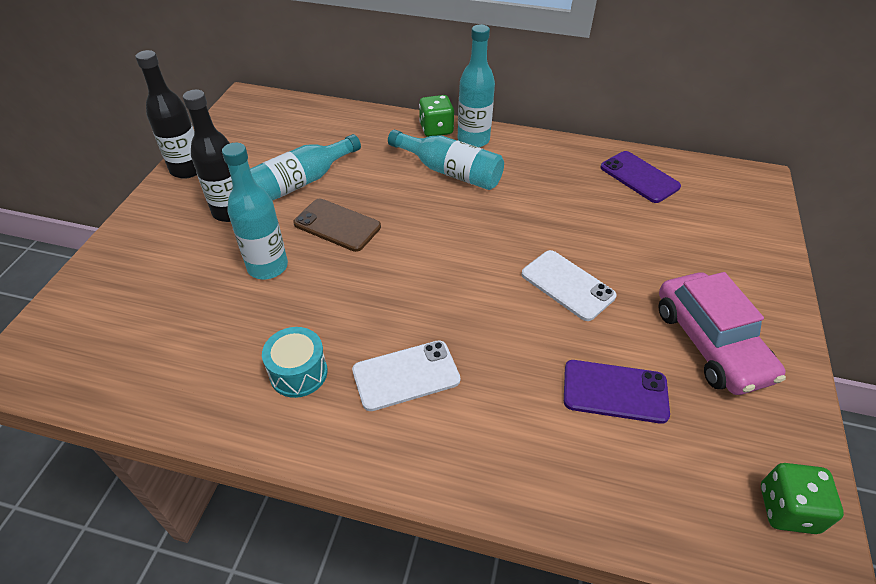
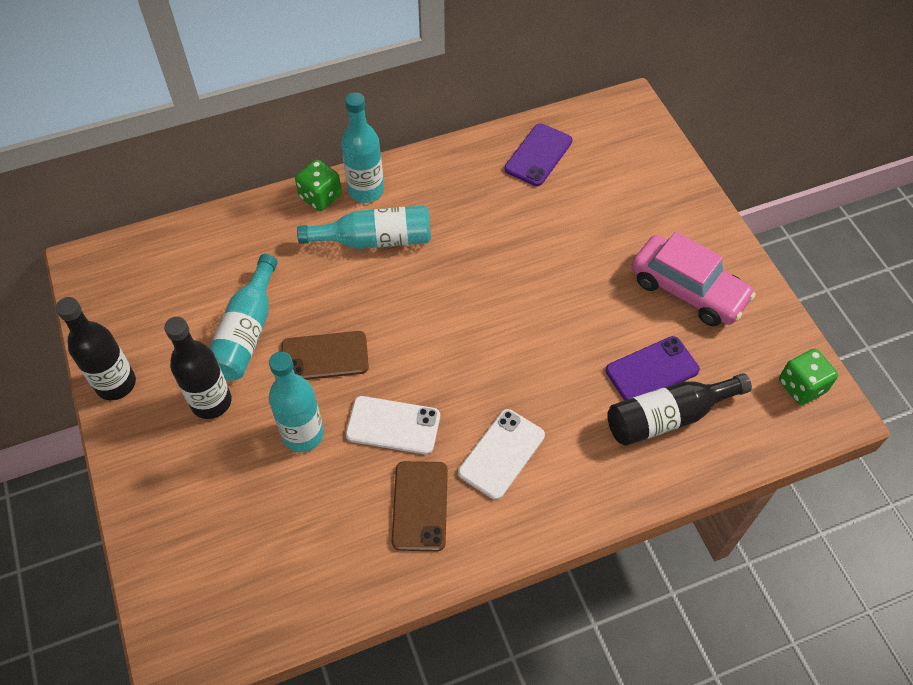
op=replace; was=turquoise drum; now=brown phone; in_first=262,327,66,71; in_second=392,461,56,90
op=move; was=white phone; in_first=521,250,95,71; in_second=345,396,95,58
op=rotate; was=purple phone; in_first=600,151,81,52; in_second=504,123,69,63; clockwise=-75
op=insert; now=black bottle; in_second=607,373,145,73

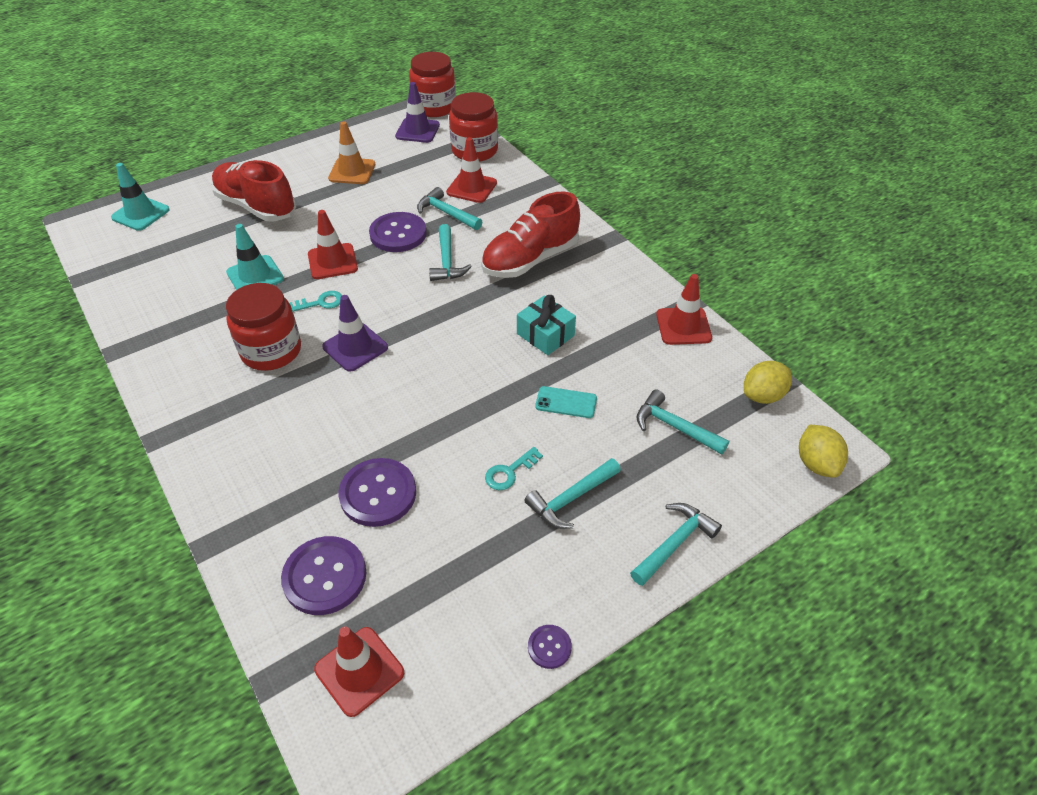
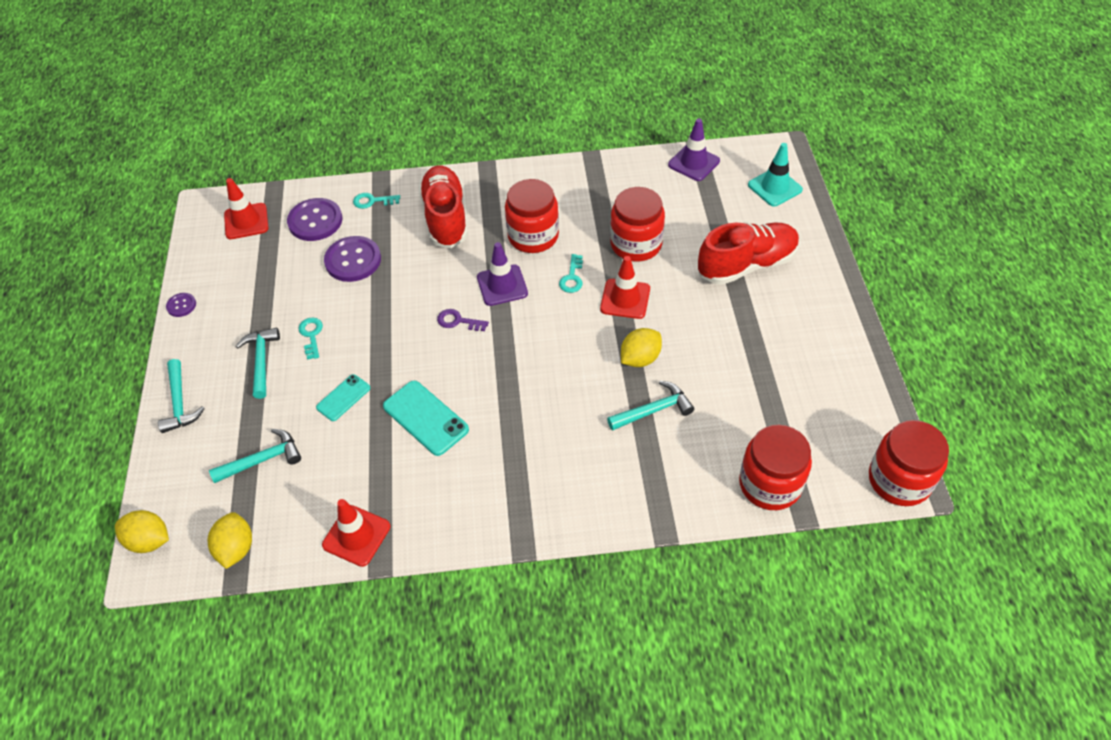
op=replace; was=turquoise traffic cone; now=red jar; in_first=226,224,58,66; in_second=610,187,55,75
op=delete; was=orange traffic cone; in_first=328,121,47,63
op=replace; was=purple button; now=yellow lemon; in_first=369,212,58,40; in_second=621,328,41,39
op=move; was=purple traffic cone; in_first=395,82,45,61; in_second=668,118,52,63
op=delete; was=turquoise hammer; in_first=429,224,43,57
op=delete; was=red traffic cone; in_first=446,137,51,66
op=move; was=red shoe; in_first=481,191,99,87; in_second=419,165,49,83
op=replace; was=turquoise gift; now=turquoise phone; in_first=517,295,59,60; in_second=383,381,86,75
op=insert; now=turquoise key; in_second=353,193,47,16
op=insert; now=purple key; in_second=437,309,52,22

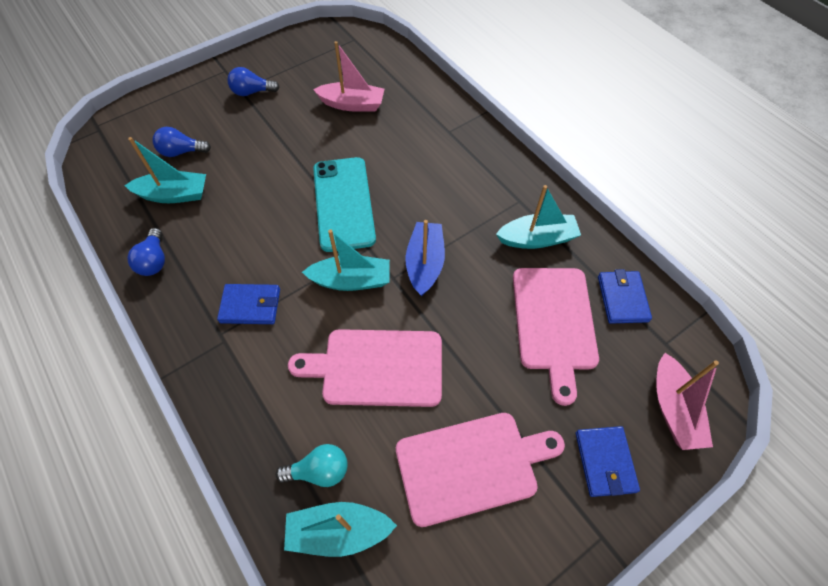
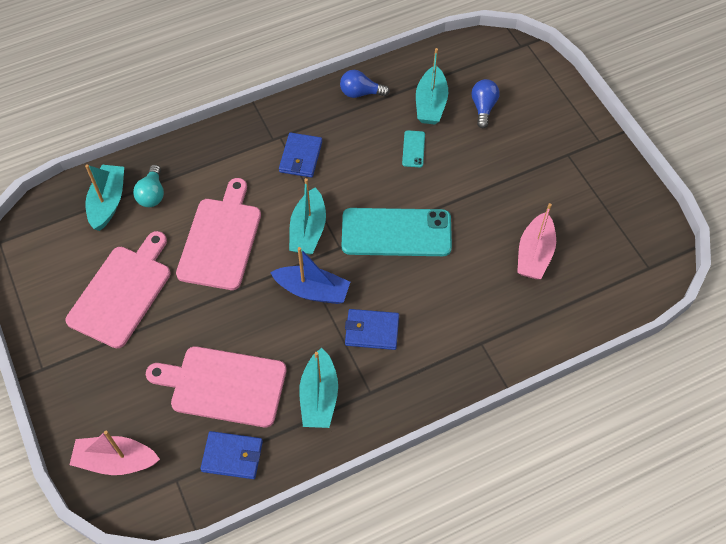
op=delete; was=blue light bulb; in_first=227,67,53,29
op=rotate; was=pink cutting board; in_first=396,413,169,114; in_second=66,231,105,117; clockwise=-150
op=move; was=blue wallet; in_first=576,426,64,71; in_second=345,309,54,41
op=insert; now=turquoise phone; in_second=402,130,23,37

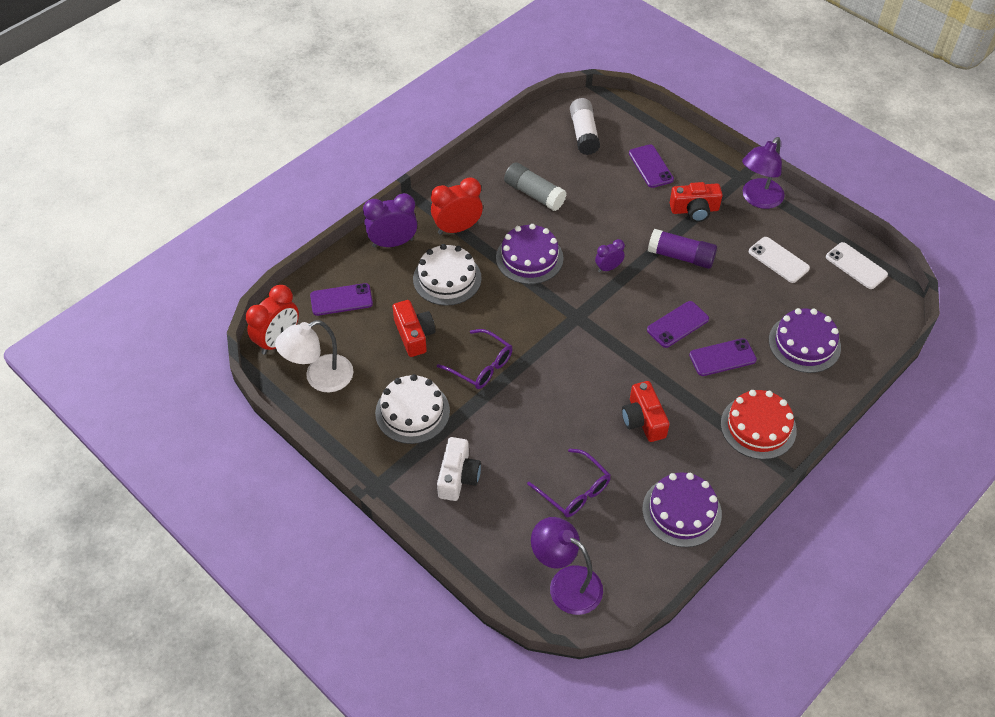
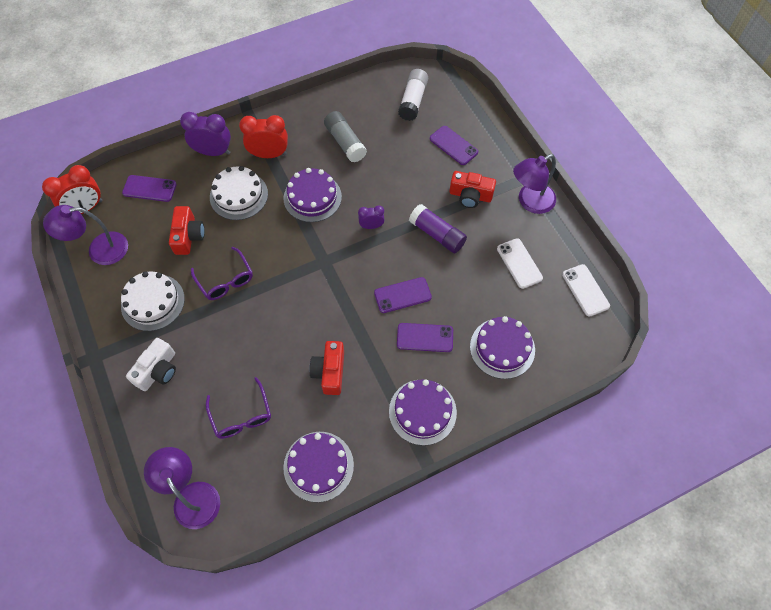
op=recolor; was=white lamp; now=purple lamp; in_first=275,320,78,72; in_second=43,205,85,60
op=rotate; was=purple phone; in_first=629,145,45,43; in_second=430,126,48,39; clockwise=-45
op=recolor; was=red cake; now=purple cake; in_first=721,390,76,69; in_second=389,379,68,67

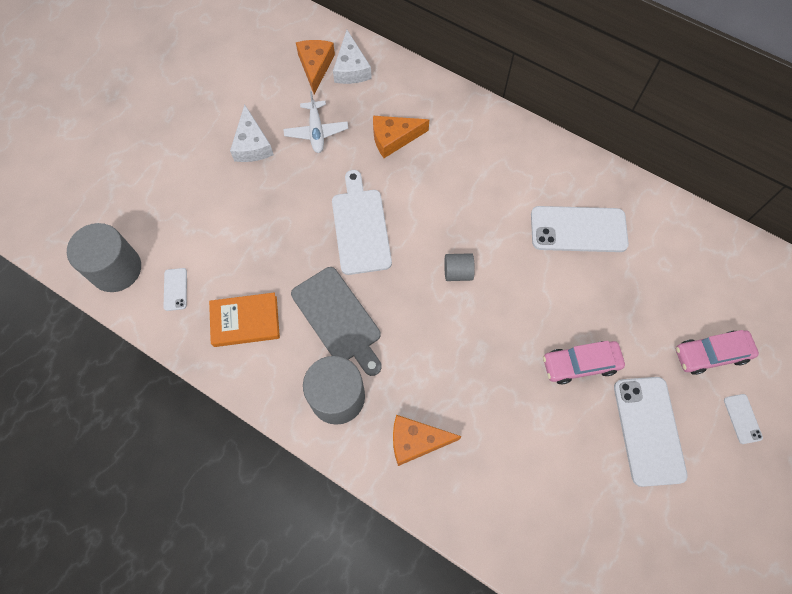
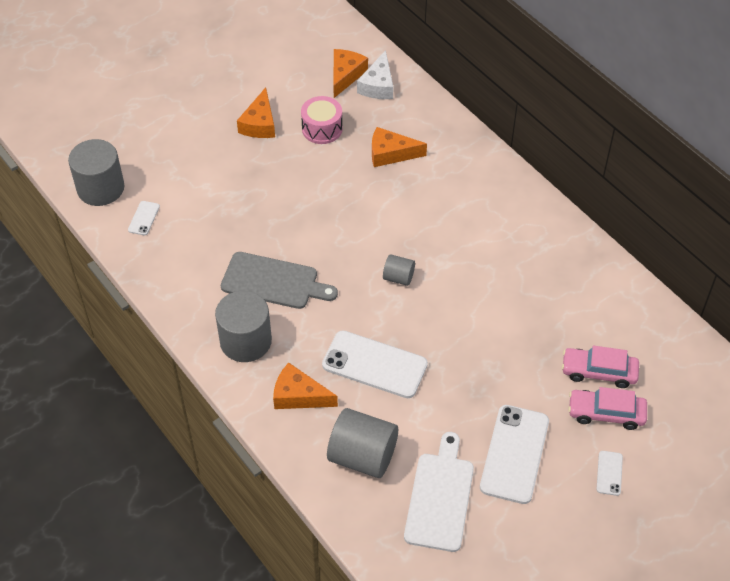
op=delete; was=orange book; in_first=209,293,71,54
op=recolor; was=white cheese; now=orange cheese; in_first=230,104,44,58; in_second=237,87,38,51
op=replace; was=white plane; now=pink drum; in_first=283,91,65,62; in_second=301,96,42,48
op=rotate; was=grey cutting board; in_first=291,267,91,109; in_second=221,252,117,57; clockwise=-60
op=move; was=white cutting board; in_first=332,170,60,105; in_second=404,432,70,120
op=move; was=white phone; in_first=531,206,98,46; in_second=322,331,106,67
op=move; was=pink car; in_first=543,341,82,43; in_second=562,346,77,42
op=insert; now=grey cylinder; in_second=327,408,71,70

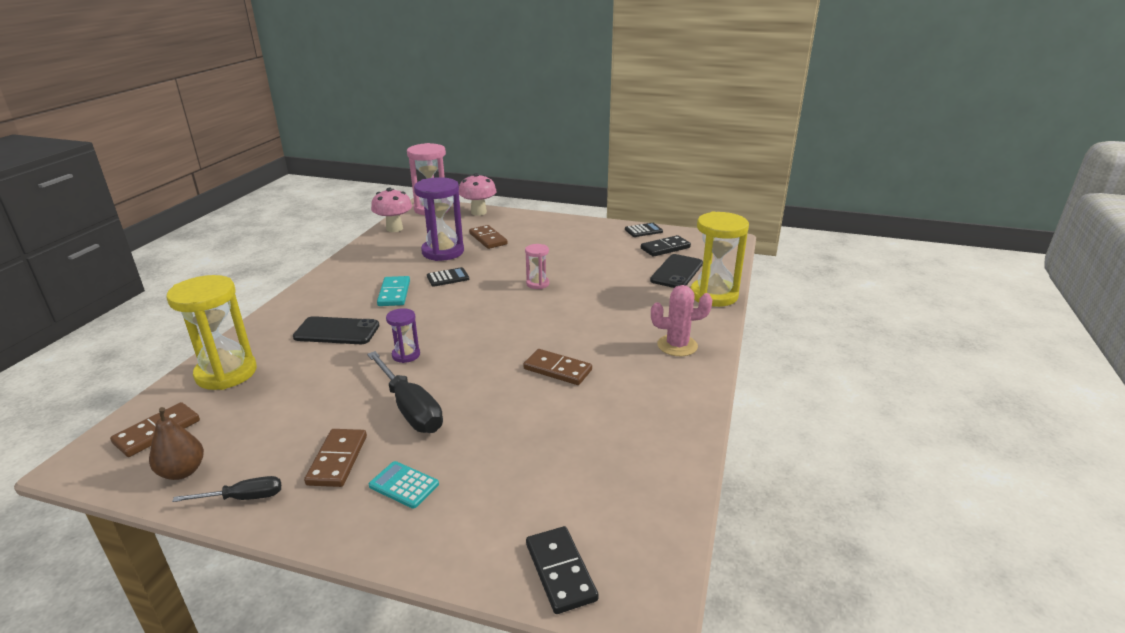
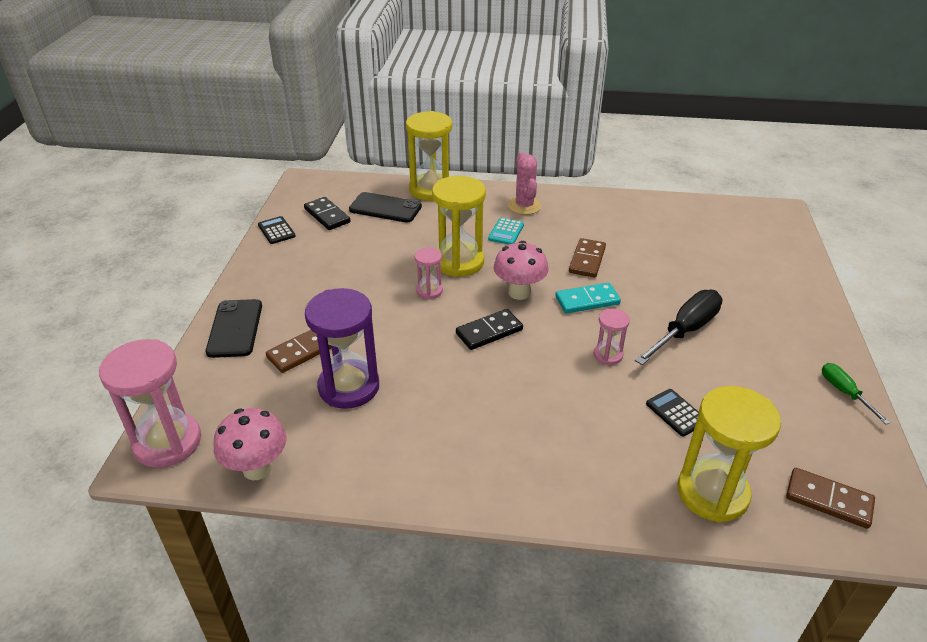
op=delete; was=brown pear; in_first=149,407,55,73
op=recolor; was=black screwdriver; now=green screwdriver; in_first=172,476,109,26; in_second=822,363,68,61
op=move; was=black phone; in_first=293,316,86,28; in_second=206,299,56,59
op=delete; was=brown domino; in_first=304,429,63,58
op=move; was=turquoise calculator; in_first=369,461,70,47; in_second=488,218,36,27
op=move; was=turquoise domino; in_first=377,276,33,30; in_second=555,283,66,30
op=recolor; was=purple hourglass; now=pink hourglass; in_first=386,308,34,55; in_second=593,309,37,56
op=move; was=black calculator; in_first=427,267,42,20; in_second=646,389,53,48
op=move; was=pink mushroom; in_first=459,173,38,43; in_second=494,241,55,59
op=move; was=black domino; in_first=526,526,73,88; in_second=456,309,67,41
op=insert; now=yellow hourglass; in_second=432,176,54,101

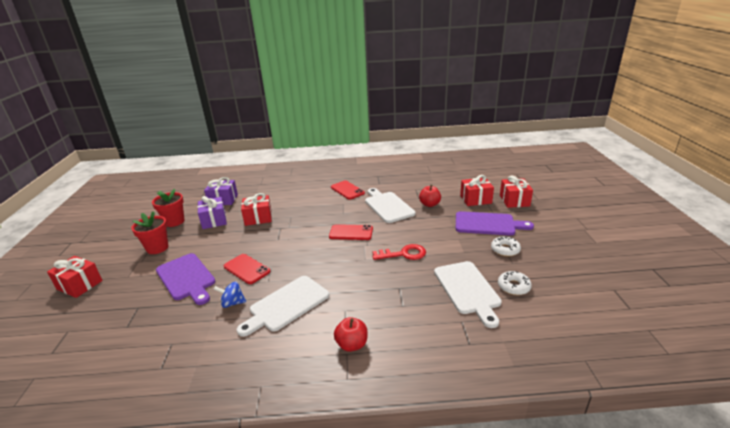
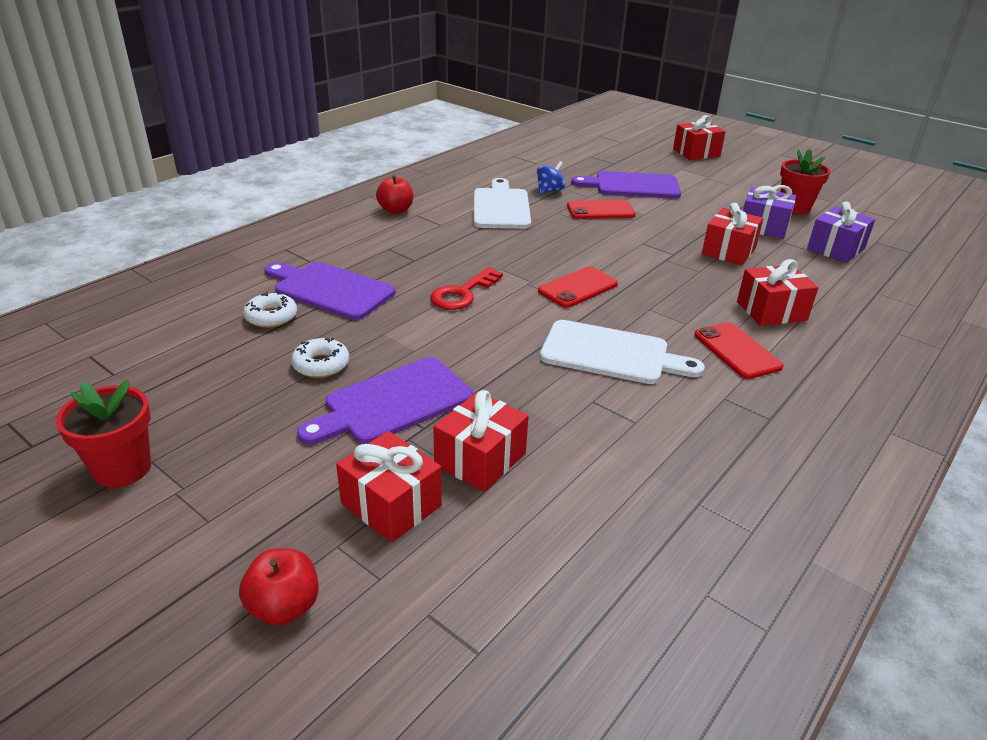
op=move; was=red flower pot; in_first=131,211,37,43; in_second=56,380,95,108
op=rotate; was=red phone; in_first=331,180,34,20; in_second=694,322,90,57; clockwise=60
op=move; was=red apple; in_first=419,185,22,22; in_second=239,548,80,78
op=recolor; was=white cutting board; now=purple cutting board; in_first=434,261,68,67; in_second=265,262,131,58
op=insert; now=red gift; in_second=737,259,81,67

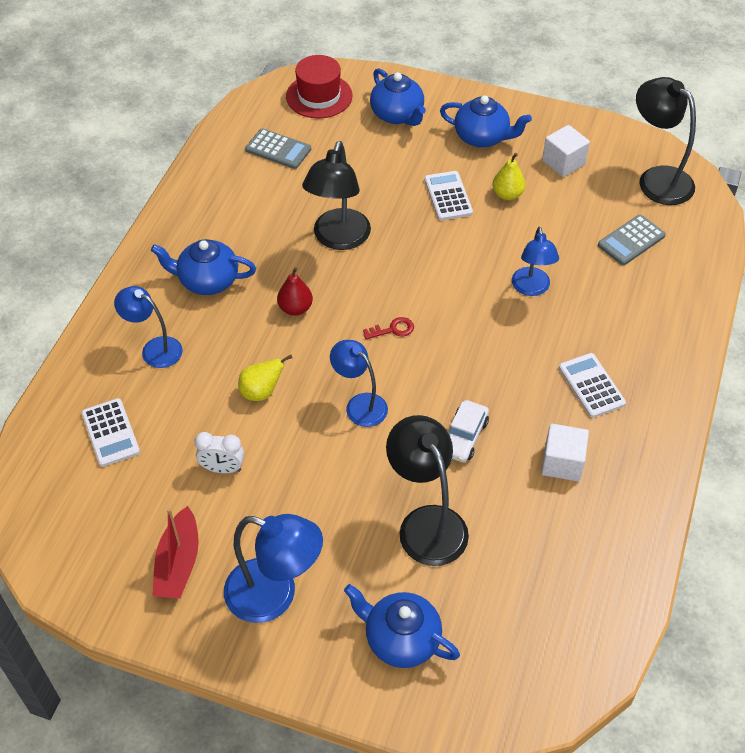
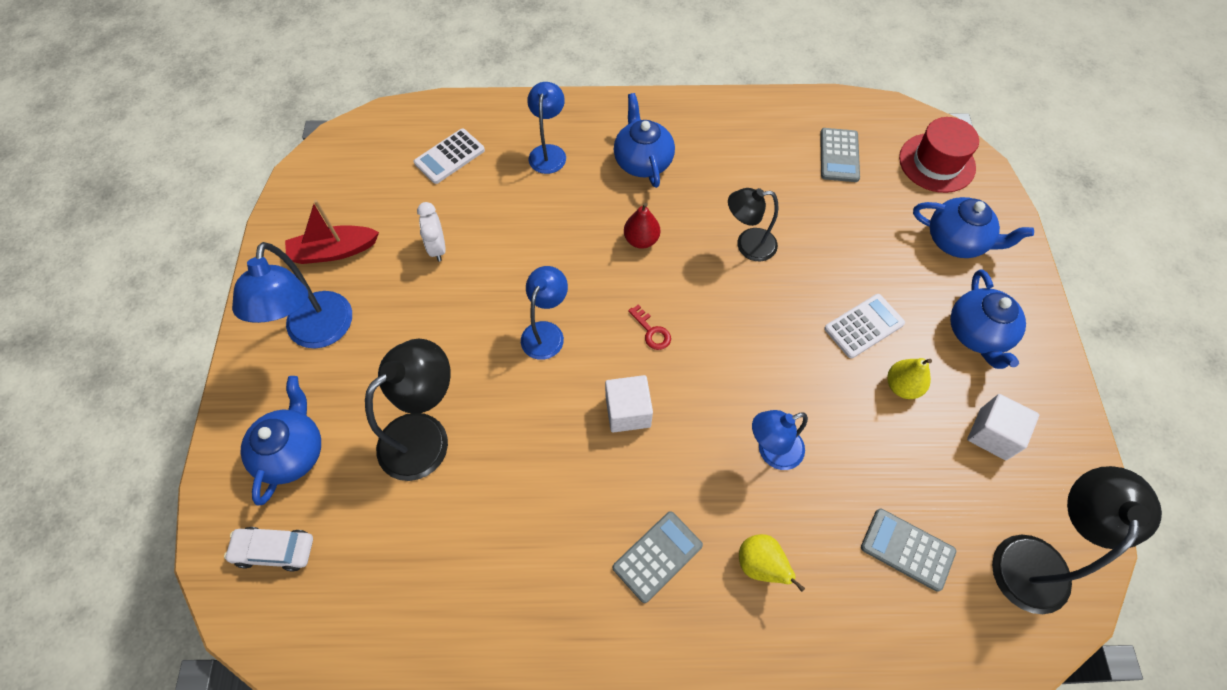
op=move; was=yellow pear; in_first=238,355,54,46; in_second=739,534,66,58
op=resize; was=black lamp; in_first=302,141,69,109; in_second=728,188,51,73; ratio=0.65
op=rotate; was=blue teapot; in_first=370,68,56,58; in_second=913,197,121,61; clockwise=-105
op=move; was=white car; in_first=448,400,41,63; in_second=224,527,89,45
op=move; was=white cube; in_first=541,424,48,58; in_second=605,375,48,58
op=recolor; was=white calculator; now=grey calculator; in_first=559,353,67,65; in_second=613,511,90,92

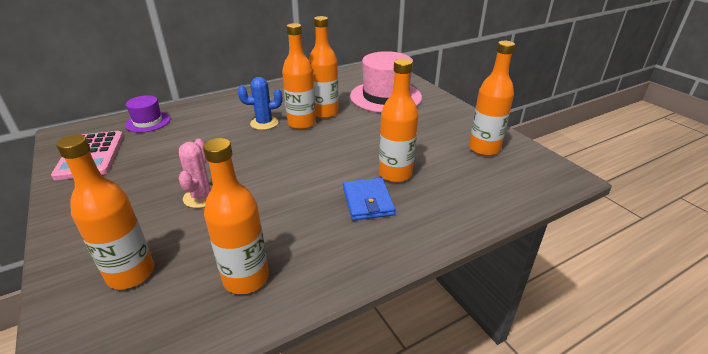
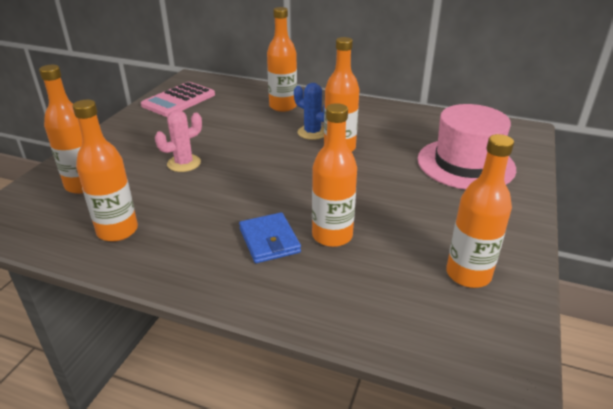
op=delete; was=purple hat; in_first=125,95,45,37
op=move; was=orange bottle; in_first=309,16,30,102; in_second=267,7,30,105
op=rotate; was=blue wallet; in_first=343,178,52,42; in_second=239,212,62,51; clockwise=-60

